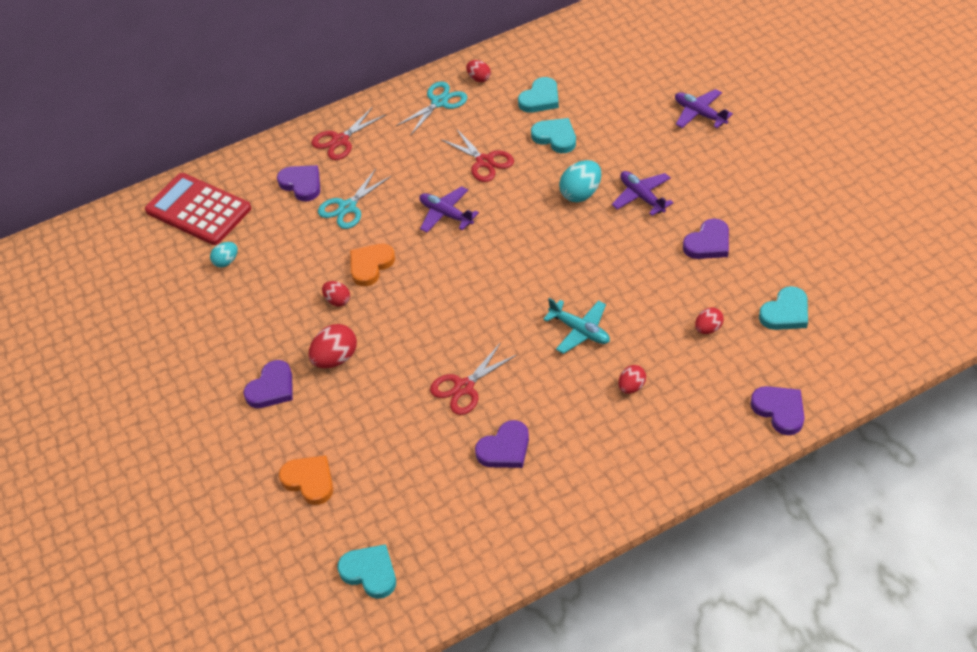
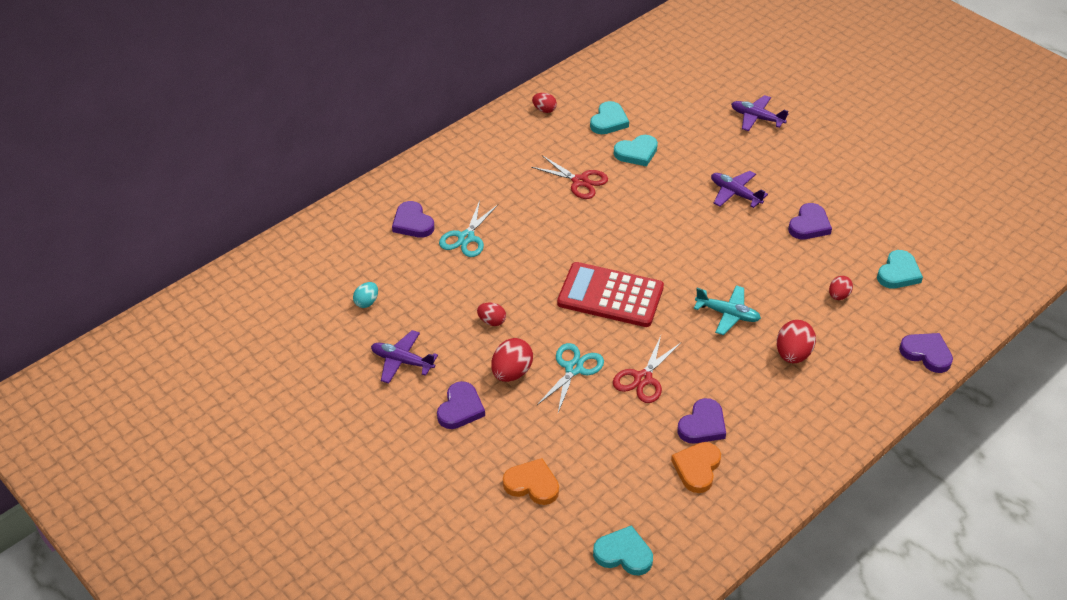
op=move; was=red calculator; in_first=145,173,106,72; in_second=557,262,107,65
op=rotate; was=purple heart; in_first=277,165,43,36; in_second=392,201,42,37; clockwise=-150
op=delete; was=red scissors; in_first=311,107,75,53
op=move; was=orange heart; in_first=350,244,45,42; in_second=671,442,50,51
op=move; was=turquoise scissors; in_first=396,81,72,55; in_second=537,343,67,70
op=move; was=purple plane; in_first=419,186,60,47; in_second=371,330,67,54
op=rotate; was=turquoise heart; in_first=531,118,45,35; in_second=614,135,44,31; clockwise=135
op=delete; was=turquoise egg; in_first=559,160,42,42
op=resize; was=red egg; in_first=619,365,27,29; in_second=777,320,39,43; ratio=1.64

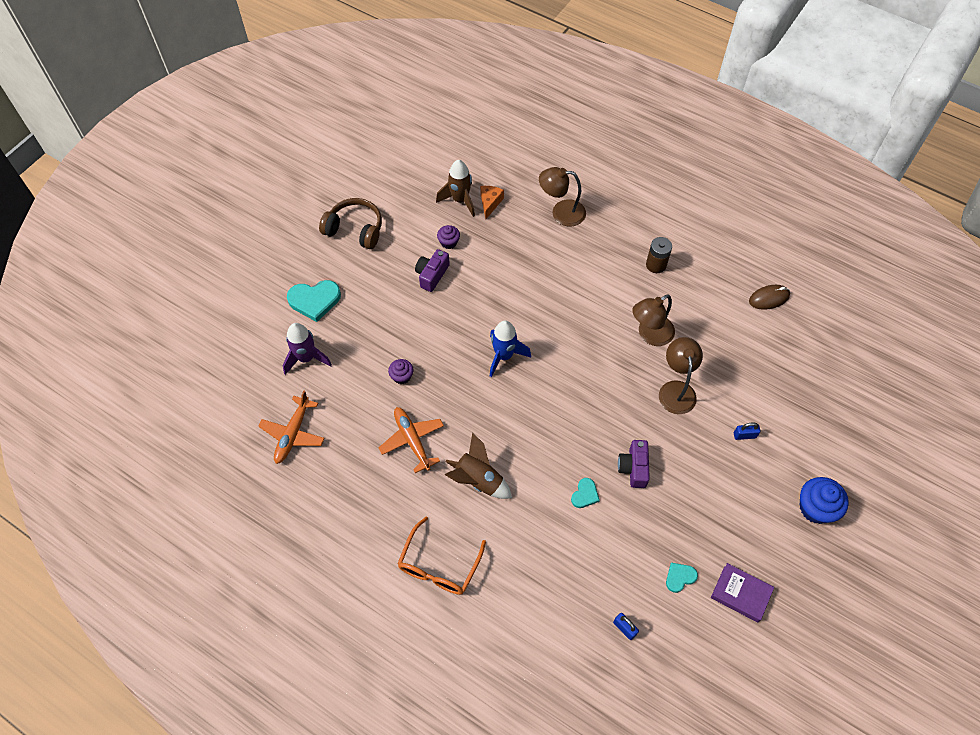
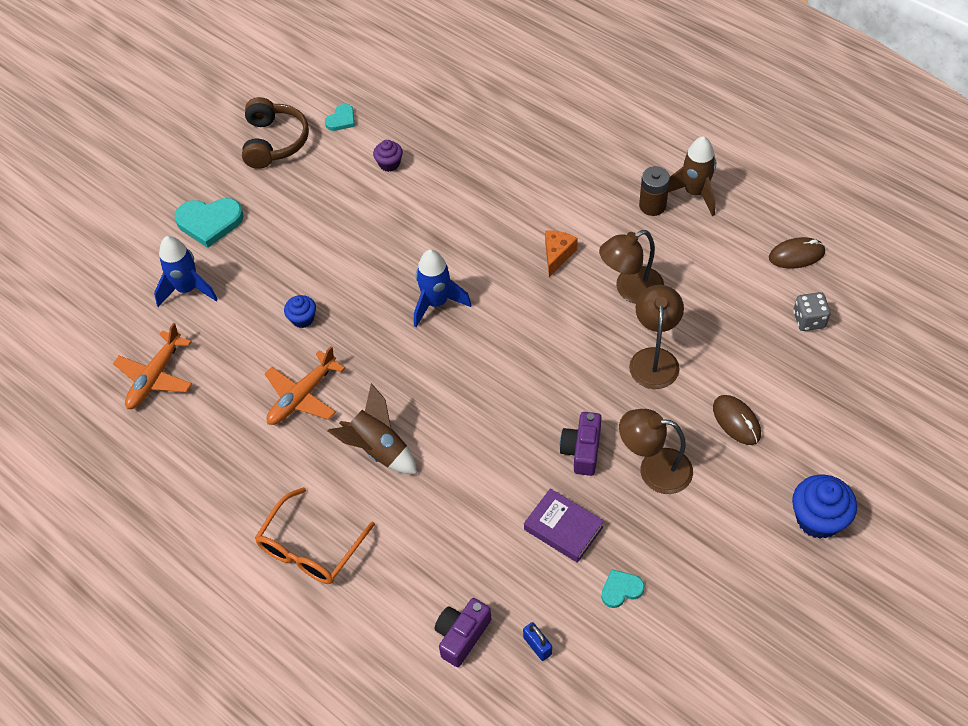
op=recolor; was=purple rocket; now=blue rocket; in_first=283,323,49,52; in_second=154,236,64,71
op=rotate; was=brown headphones; in_first=319,198,63,51; in_second=242,97,67,72; clockwise=60
op=rotate; was=orange plane; in_first=379,407,65,66; in_second=265,346,80,79; clockwise=-120
op=recolor; was=purple cupcake; now=blue cupcake; in_first=388,359,25,25; in_second=284,295,32,33
op=move; was=purple camera; in_first=415,249,35,43; in_second=435,598,56,69
op=move; was=brown rocket; in_first=436,160,39,57; in_second=668,136,48,80
op=move; was=orange cheese; in_first=480,186,24,33; in_second=545,230,33,47
op=move; was=brown lamp; in_first=539,167,47,60; in_second=619,409,74,85
op=move; was=turquoise heart; in_first=571,478,29,30; in_second=325,104,30,27
op=move; was=purple book; in_first=711,563,63,60; in_second=524,489,80,74
op=replace; was=blue padlock; now=brown mouse; in_first=734,422,27,18; in_second=713,395,48,50
op=insert; now=grey dice; in_second=793,292,38,39

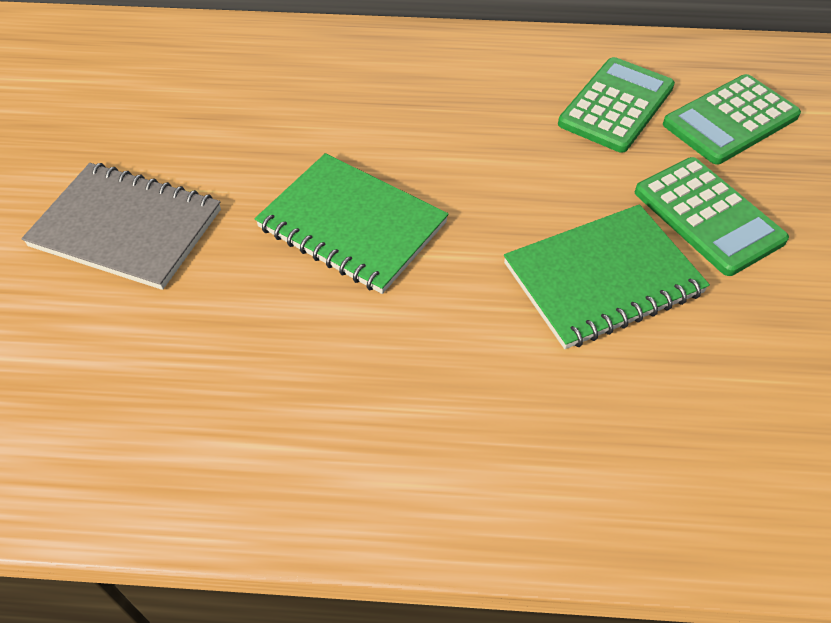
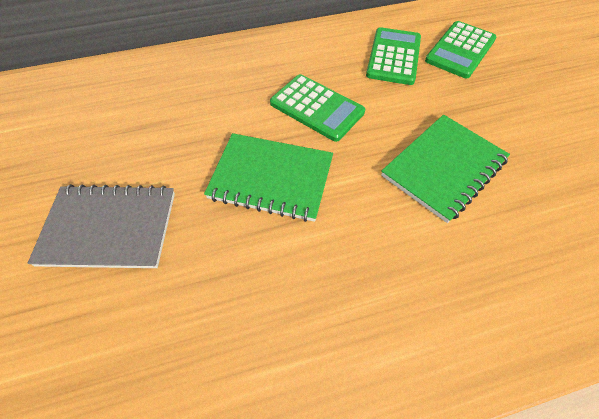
op=move; was=green calculator; in_first=635,157,154,119; in_second=270,74,95,68

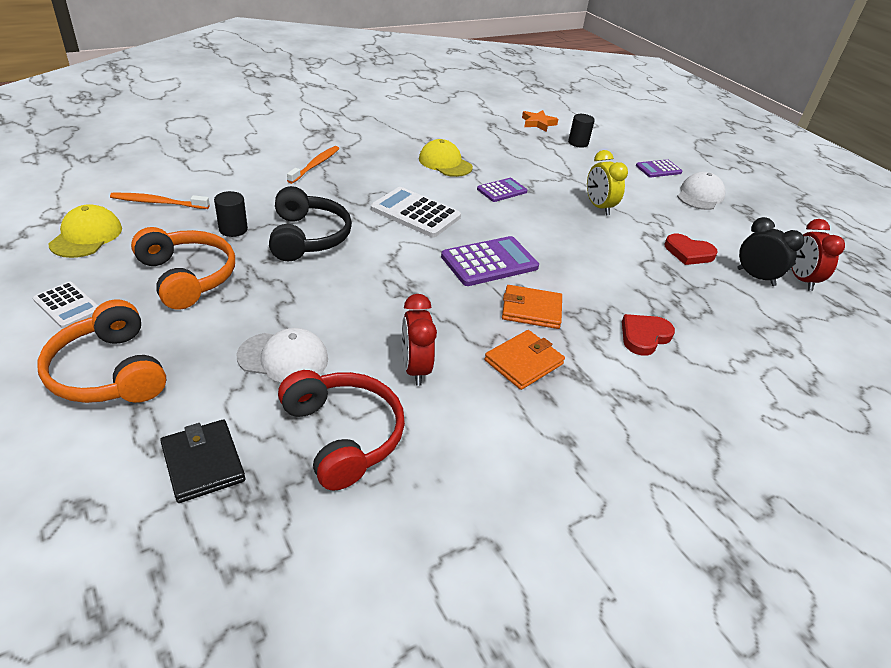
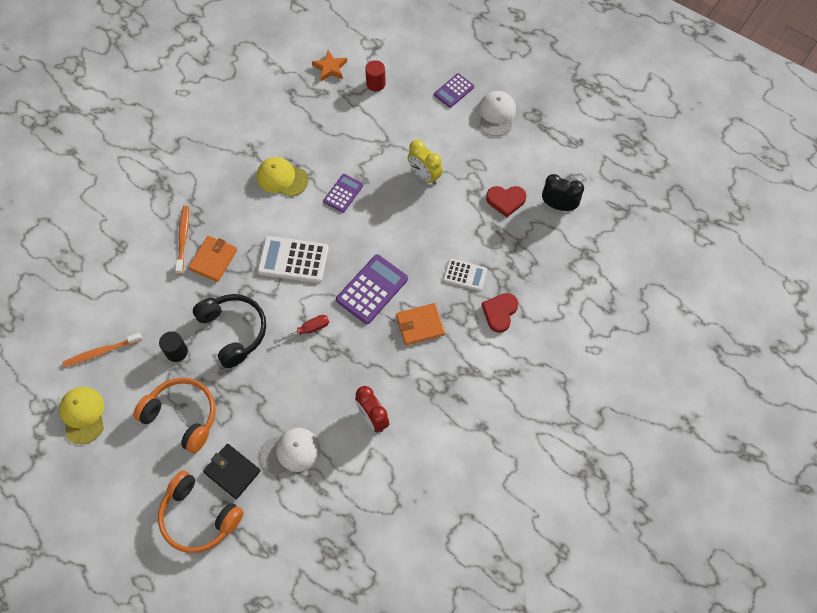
op=move; was=white calculator; in_first=33,282,66,47; in_second=443,259,44,32
op=move; was=black wallet; in_first=160,419,85,84; in_second=203,444,58,55
op=delete; was=red headphones; in_first=278,370,127,121
op=move; was=orange wallet; in_first=485,330,80,60; in_second=188,236,49,46
op=recolor; was=black cylinder; now=red cylinder; in_first=568,114,27,34; in_second=365,60,21,31
op=delete; was=red clock; in_first=792,219,53,72
op=insert; now=red screwdriver; in_second=274,315,55,29

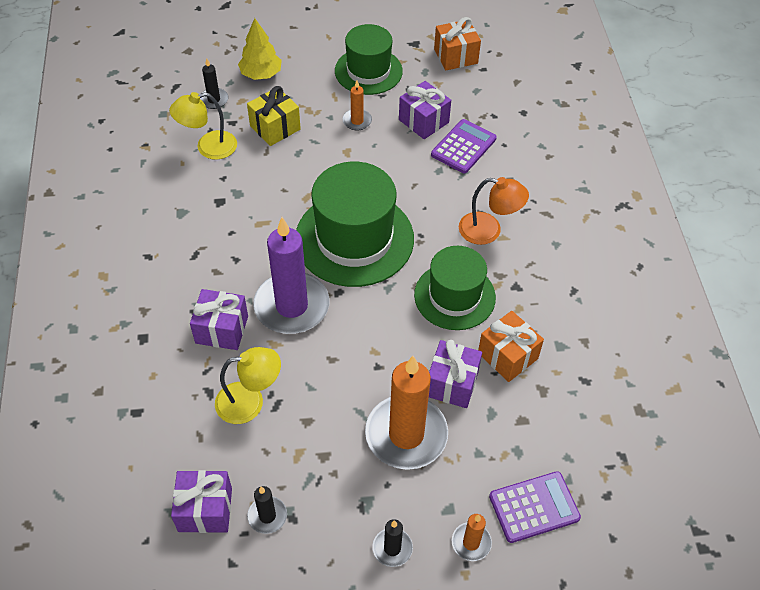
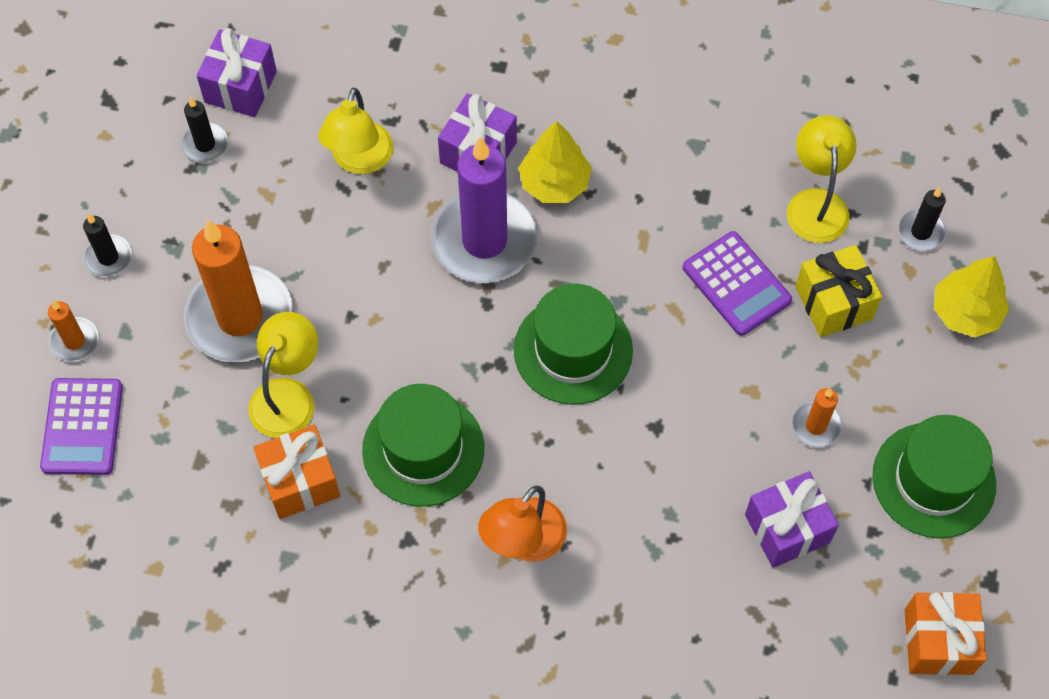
op=resize; was=green hat; in_first=296,162,118,125; in_second=514,283,119,122; ratio=0.66
op=replace; was=purple gift; now=yellow lamp; in_first=429,340,53,68; in_second=249,312,69,126
op=move; was=purple calculator; in_first=431,119,66,54; in_second=683,231,109,105
op=insert; now=yellow tree; in_second=519,121,72,82

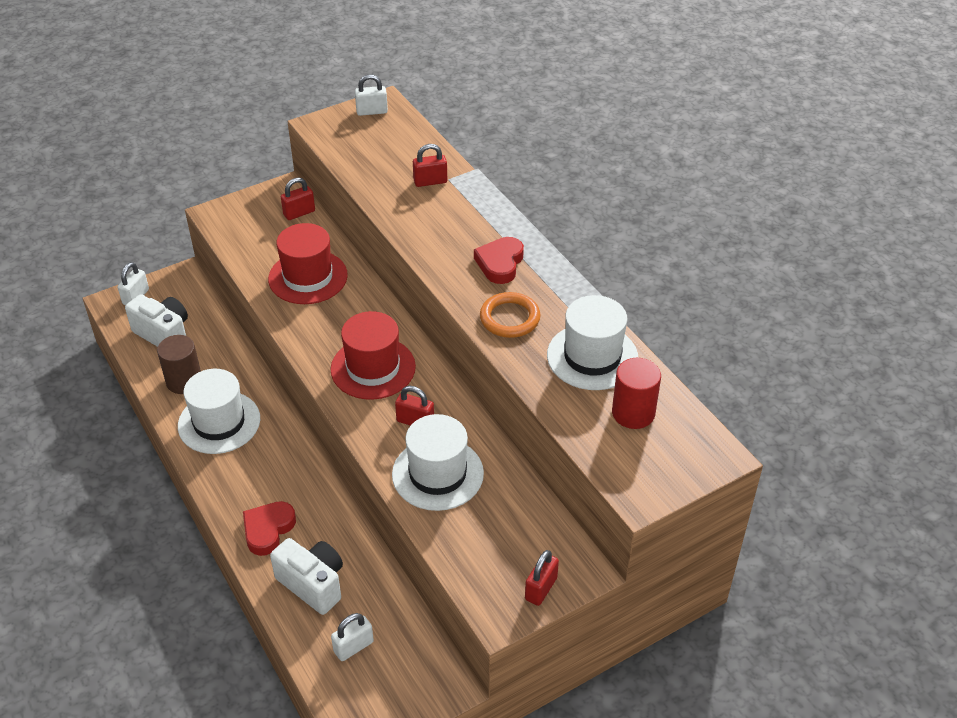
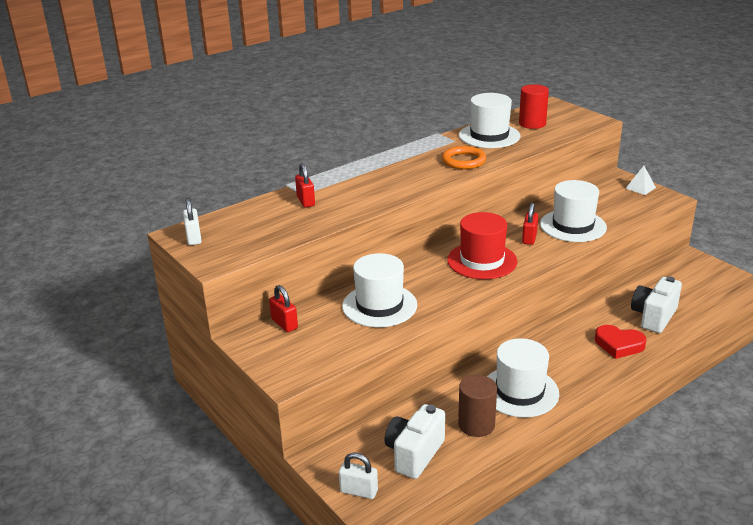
op=recolor; was=red hat; now=white hat; in_first=268,223,80,81; in_second=342,253,75,74
op=delete; was=white padlock; in_first=331,613,43,48
op=delete; was=red heart; in_first=474,237,50,47
op=replace; was=red padlock; now=white pyramid; in_first=525,550,34,56; in_second=625,166,31,29

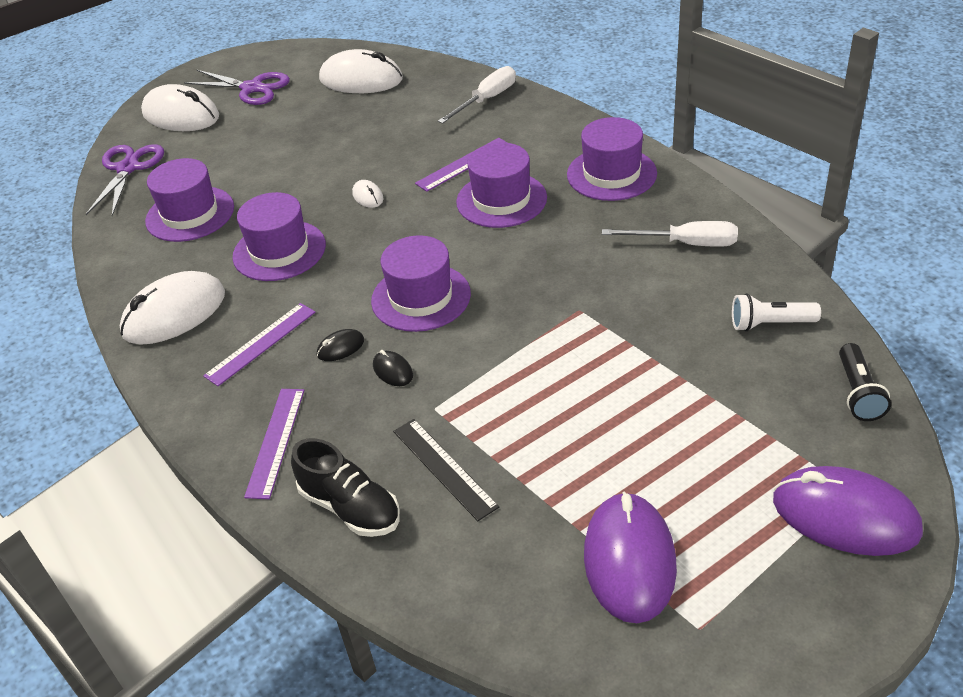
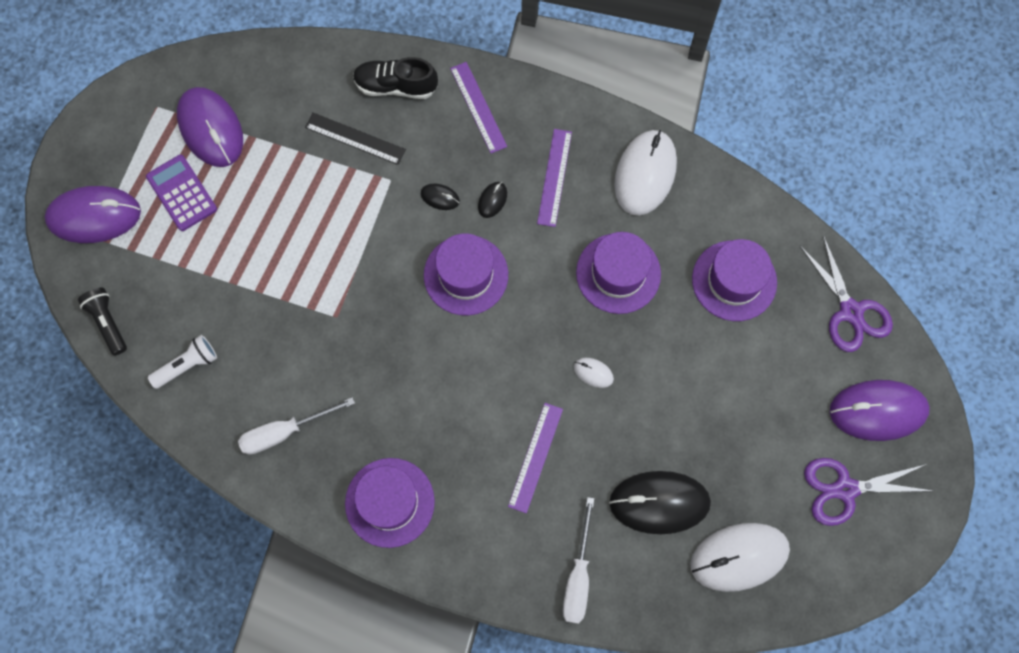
op=recolor; was=white mouse; now=purple mouse; in_first=141,84,78,47; in_second=830,380,100,61
op=delete; was=purple hat; in_first=456,143,91,85
op=insert; now=purple calculator; in_second=146,155,71,76
op=insert; now=black mouse; in_second=609,471,102,63

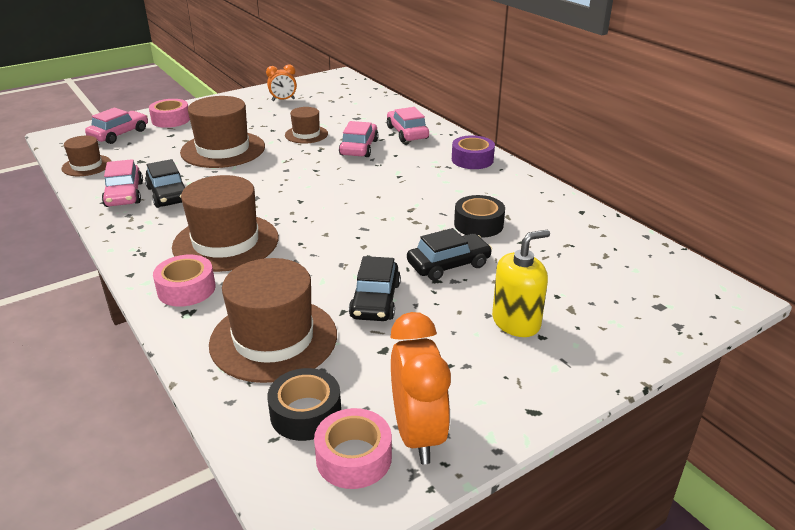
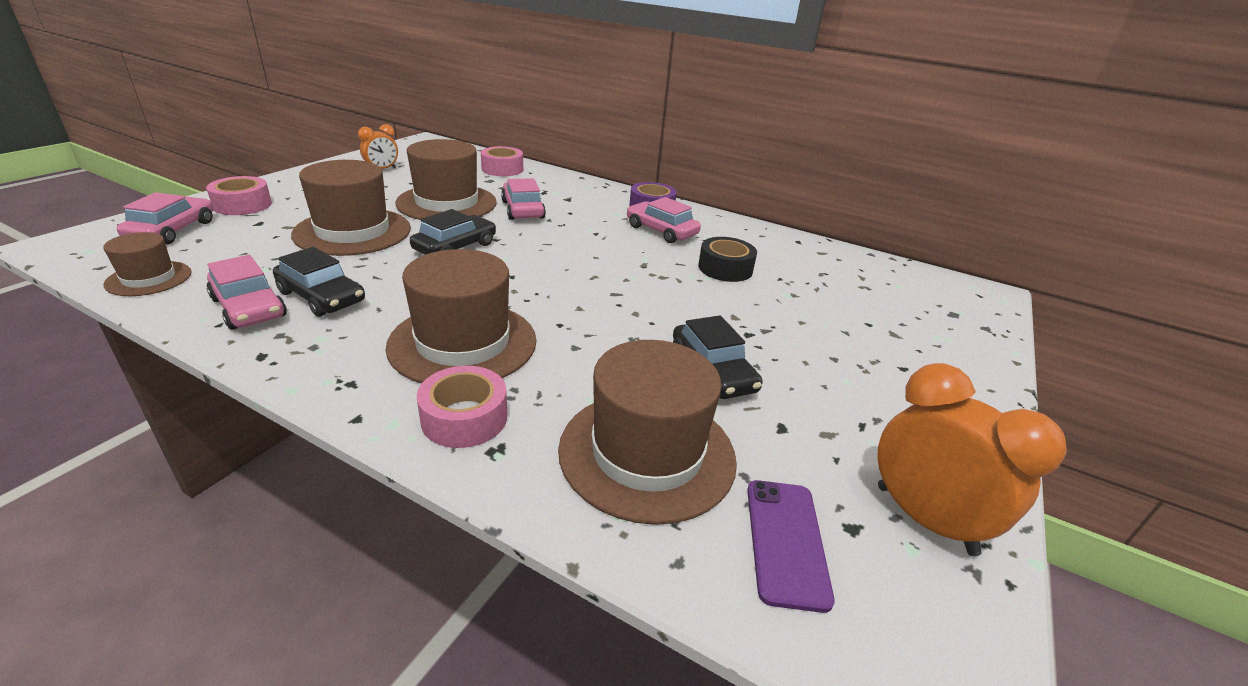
op=replace; was=black tape; now=purple phone; in_first=267,368,74,73; in_second=747,480,88,133
op=resize; was=brown hat; in_first=285,107,43,37; in_second=396,139,101,81; ratio=1.85
op=move; was=pink tape; in_first=314,408,78,81; in_second=481,146,42,30
op=move; was=pink car; in_first=387,107,42,35; in_second=627,197,74,46
op=move; was=black car; in_first=407,228,85,53; in_second=410,209,86,46
op=delete; was=yellow soap dispenser; in_first=492,230,58,107

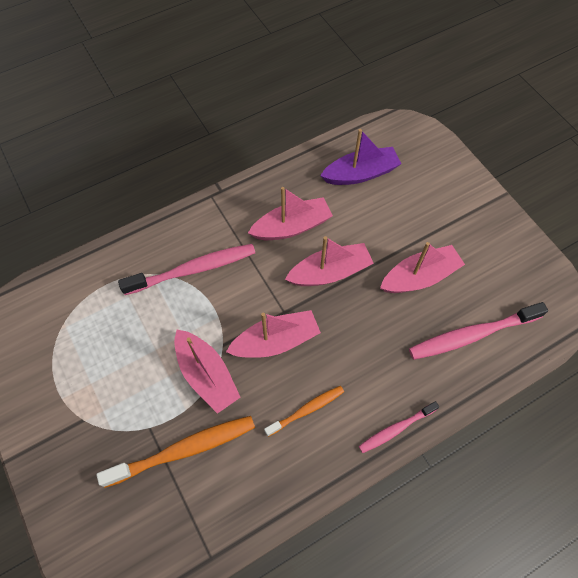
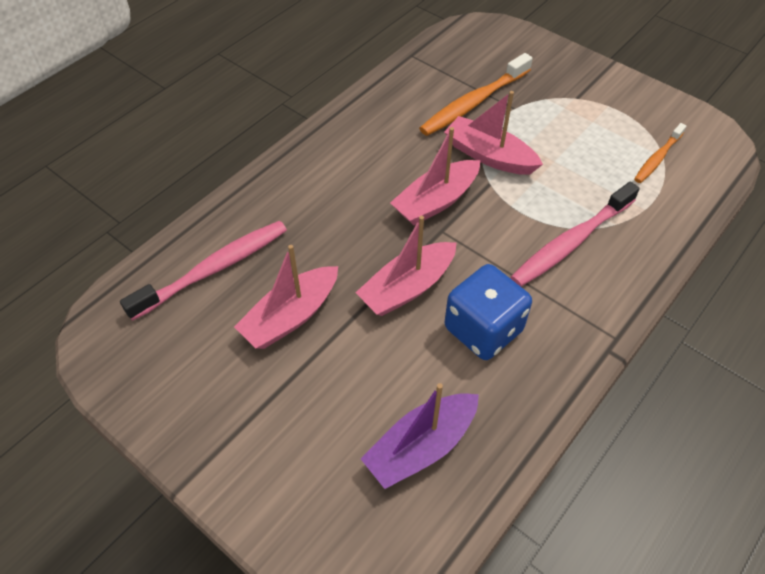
op=replace; was=pink boat; now=blue dice; in_first=248,187,85,53; in_second=444,264,88,96
op=move; was=orange toothbrush; in_first=264,386,80,51; in_second=634,123,52,60
op=delete; was=pink toothbrush; in_first=359,401,80,52

